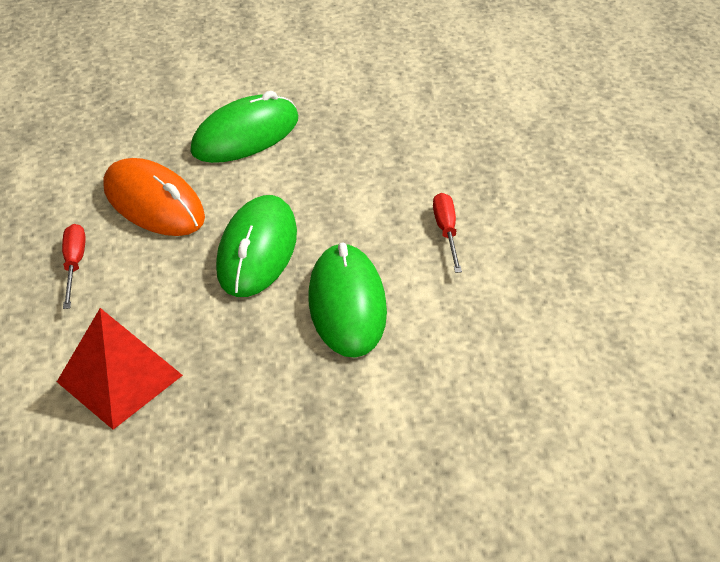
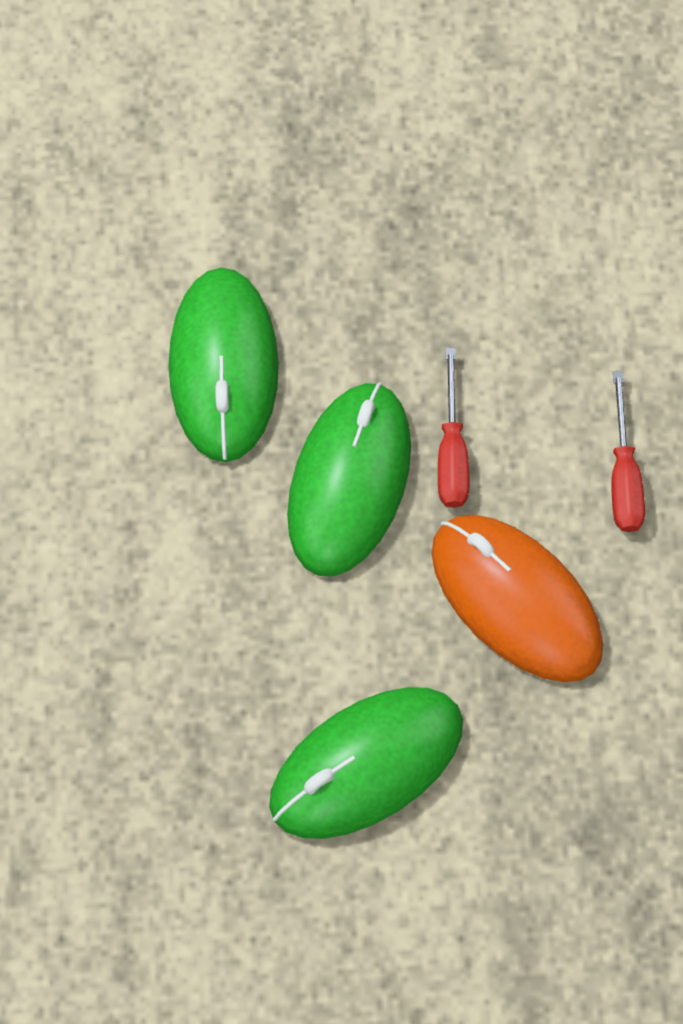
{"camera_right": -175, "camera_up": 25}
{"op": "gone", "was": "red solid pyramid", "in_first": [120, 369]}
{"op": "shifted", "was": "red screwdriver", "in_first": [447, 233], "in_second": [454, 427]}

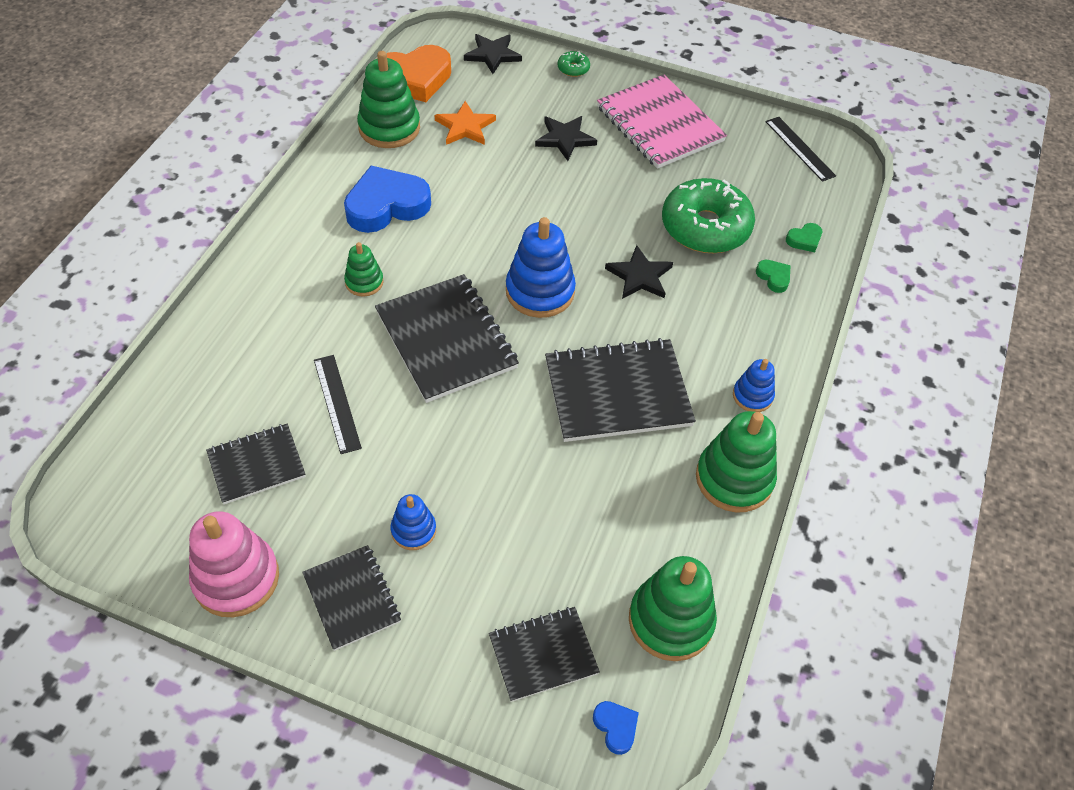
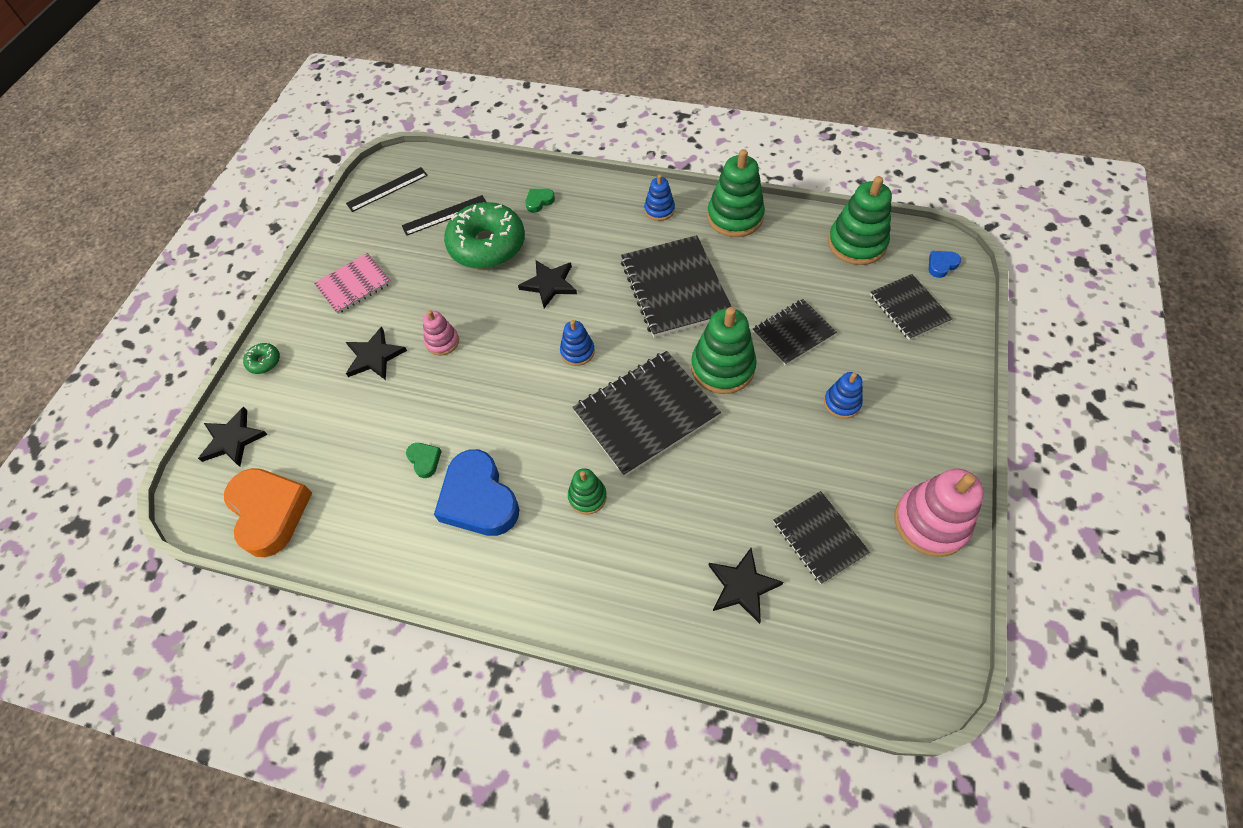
{"camera_right": -90, "camera_up": 5}
{"op": "gone", "was": "bright orange star shape", "in_first": [465, 123]}
{"op": "new", "now": "rose-pink ring stacker", "in_second": [441, 333]}
{"op": "new", "now": "black star shape", "in_second": [745, 586]}
{"op": "shifted", "was": "black notepad", "in_first": [351, 598], "in_second": [795, 332]}
{"op": "shifted", "was": "black measuring stick", "in_first": [338, 404], "in_second": [444, 215]}
{"op": "shifted", "was": "emerald ring stacker", "in_first": [388, 99], "in_second": [724, 350]}
{"op": "shifted", "was": "emerald heart shape", "in_first": [804, 237], "in_second": [424, 460]}
{"op": "scaled", "was": "cobalt ring stacker", "in_first": [541, 267], "in_second": [577, 343], "ratio": 0.55}
{"op": "scaled", "was": "rose-pink notepad", "in_first": [662, 122], "in_second": [352, 283], "ratio": 0.6}

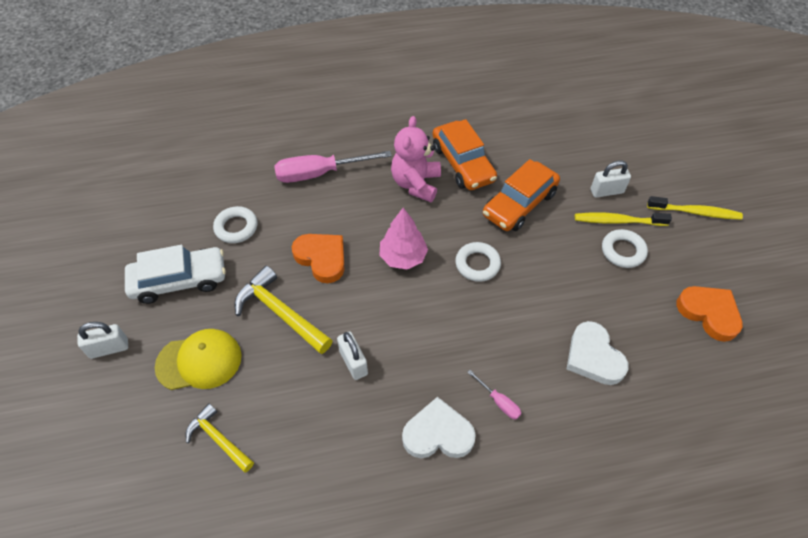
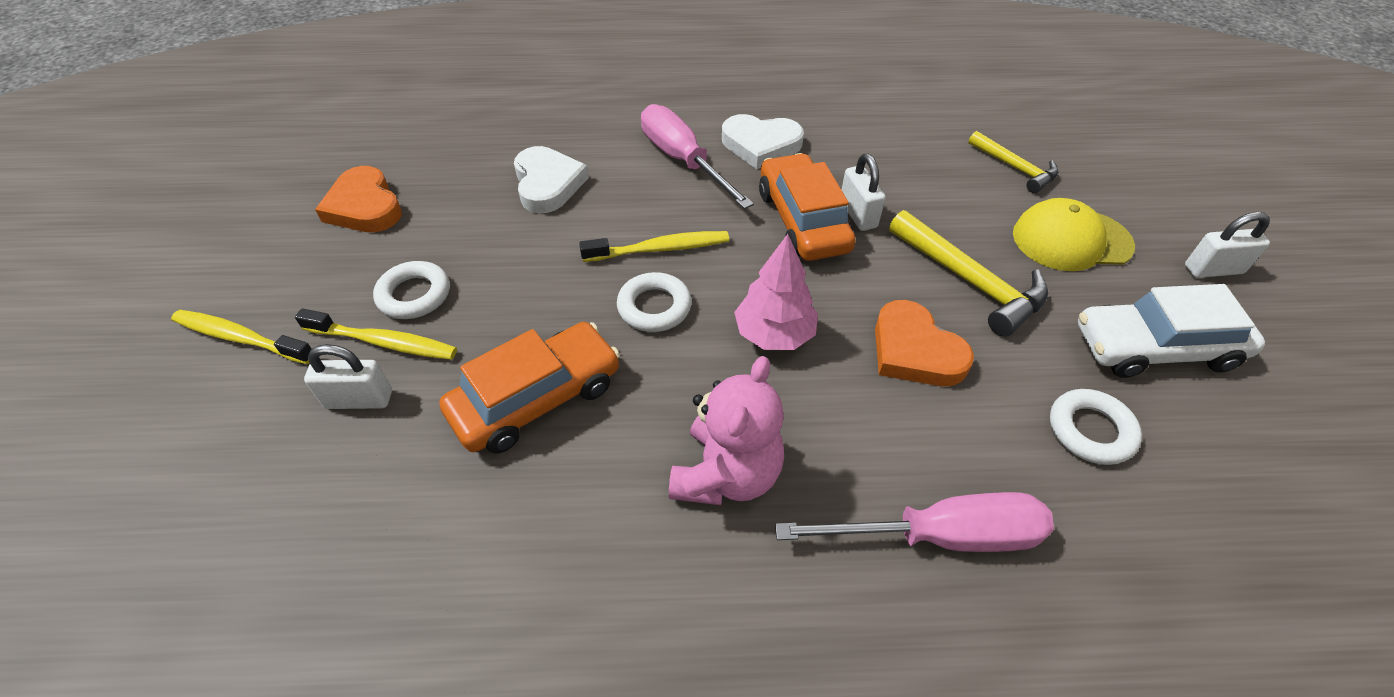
{"camera_right": -170, "camera_up": -5}
{"op": "new", "now": "bright yellow tooth brush", "in_second": [654, 246]}
{"op": "shifted", "was": "bright orange car", "in_first": [465, 154], "in_second": [807, 207]}
{"op": "scaled", "was": "rose-pink screwdriver", "in_first": [494, 394], "in_second": [697, 156], "ratio": 2.17}

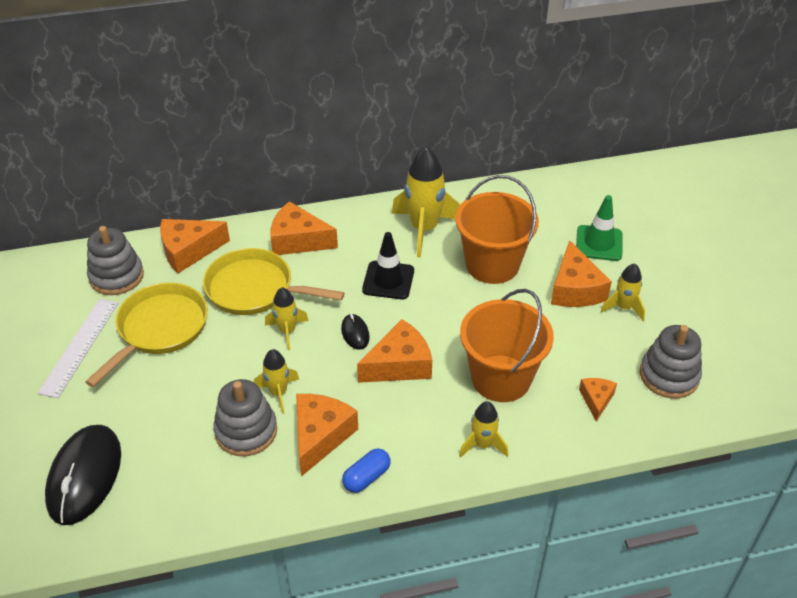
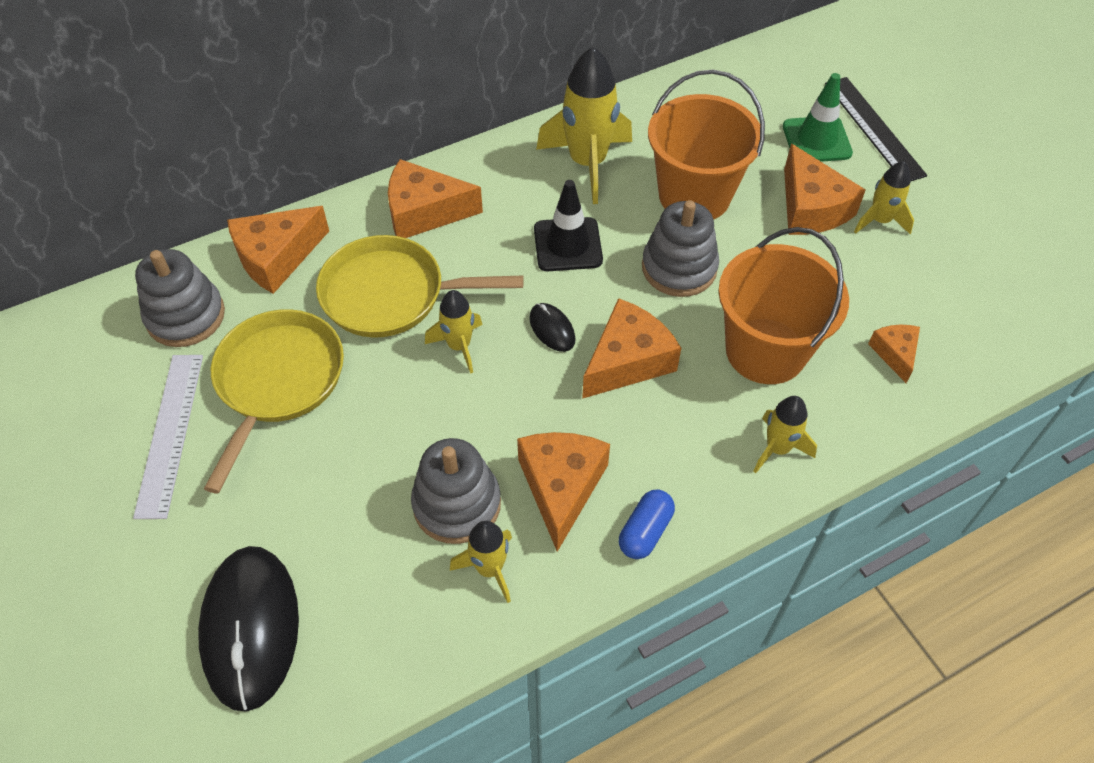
{"camera_right": -15, "camera_up": 10}
{"op": "new", "now": "black measuring stick", "in_second": [876, 129]}
{"op": "shifted", "was": "bright yellow toy rocket", "in_first": [276, 381], "in_second": [481, 562]}
{"op": "shifted", "was": "grey ring stacker", "in_first": [671, 362], "in_second": [680, 248]}

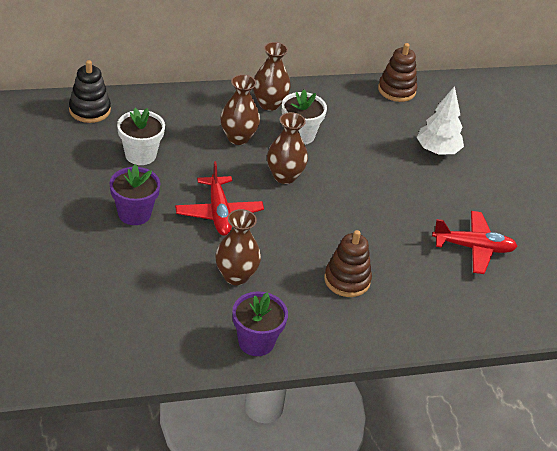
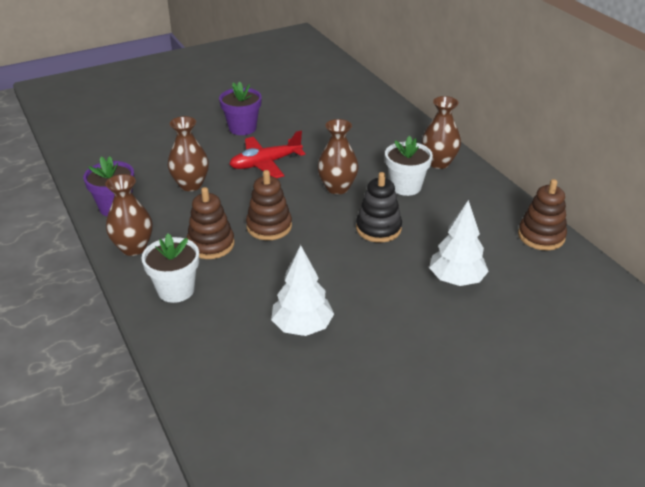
{"camera_right": 80, "camera_up": -5}
{"op": "new", "now": "dark brown ring stacker", "in_second": [269, 205]}
{"op": "shifted", "was": "black ring stacker", "in_first": [90, 91], "in_second": [379, 207]}
{"op": "shifted", "was": "pure white flower pot", "in_first": [141, 136], "in_second": [170, 268]}
{"op": "shifted", "was": "dark brown flower vase", "in_first": [240, 109], "in_second": [129, 215]}
{"op": "swapped", "was": "red plane", "now": "pure white fir tree", "in_first": [475, 242], "in_second": [302, 290]}

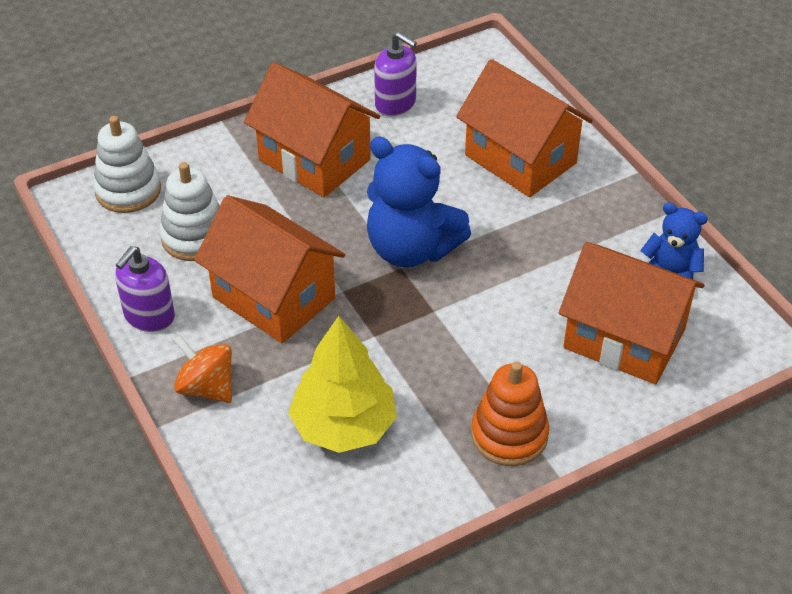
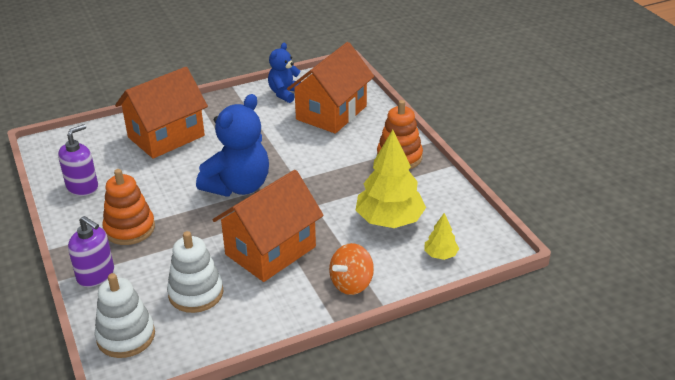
{"camera_right": -85, "camera_up": -10}
{"op": "new", "now": "bright yellow fir tree", "in_second": [441, 236]}
{"op": "shifted", "was": "purple pump bottle", "in_first": [145, 289], "in_second": [91, 251]}
{"op": "swapped", "was": "bright orange cottage", "now": "bright orange ring stacker", "in_first": [312, 129], "in_second": [128, 207]}

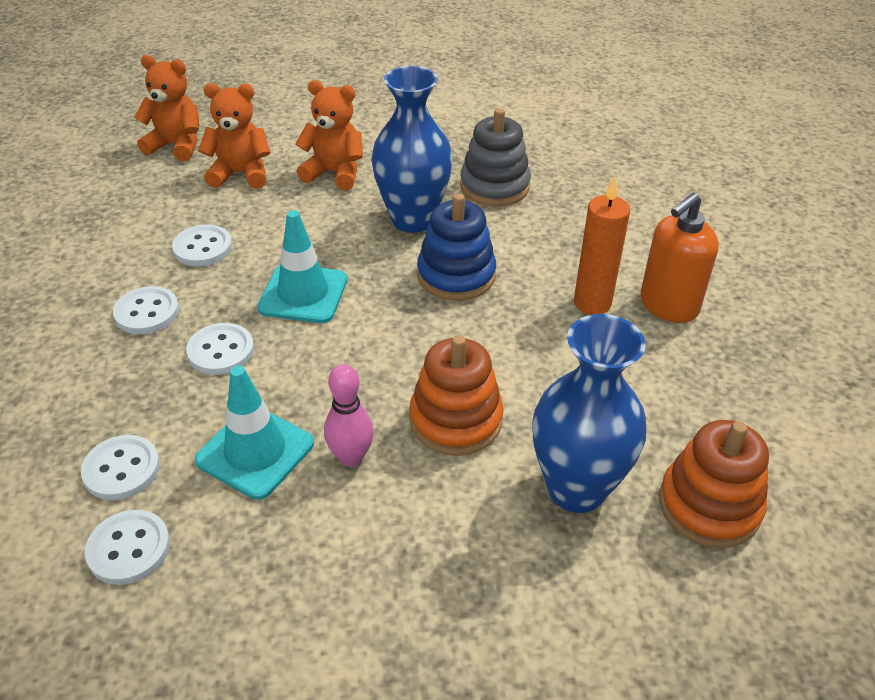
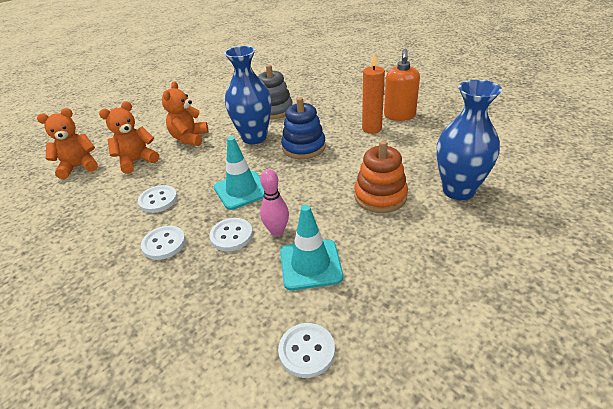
{"camera_right": -35, "camera_up": -5}
{"op": "gone", "was": "pure white button", "in_first": [120, 467]}
{"op": "gone", "was": "bright orange ring stacker", "in_first": [714, 484]}
{"op": "shifted", "was": "rose-pink tenpin", "in_first": [349, 415], "in_second": [274, 202]}
{"op": "rotated", "was": "bright orange teddy", "in_first": [329, 135], "in_second": [185, 113], "clockwise": -60}

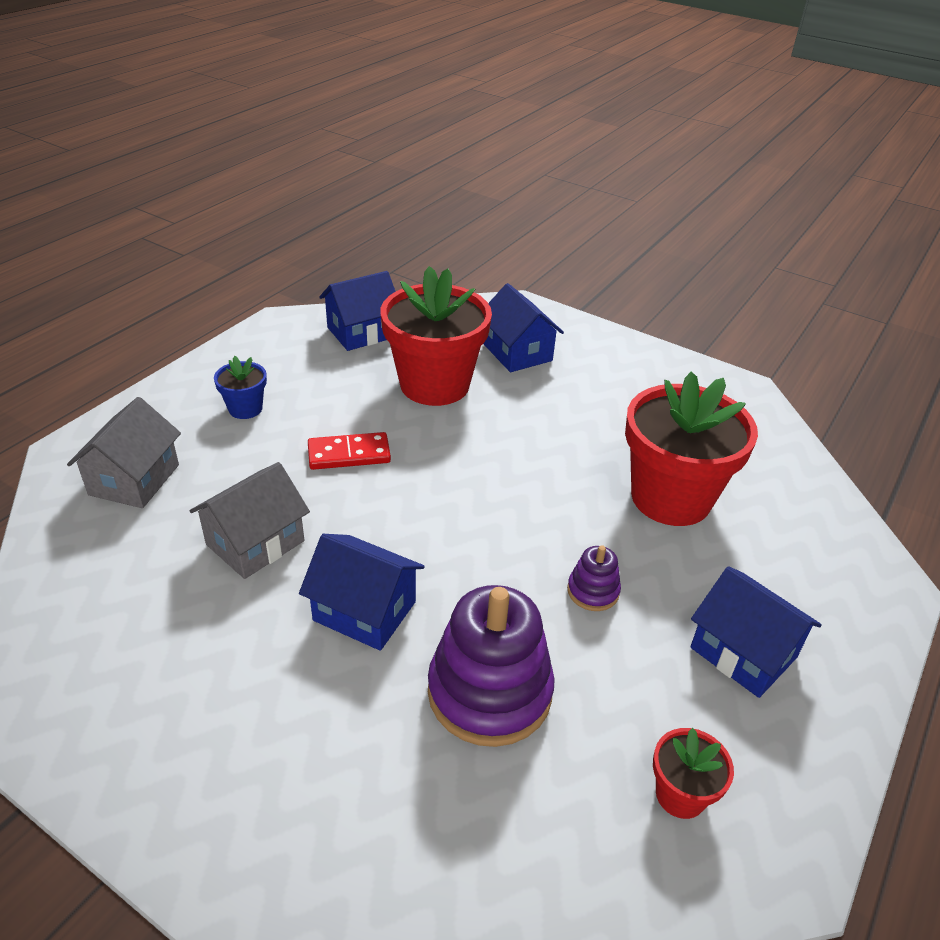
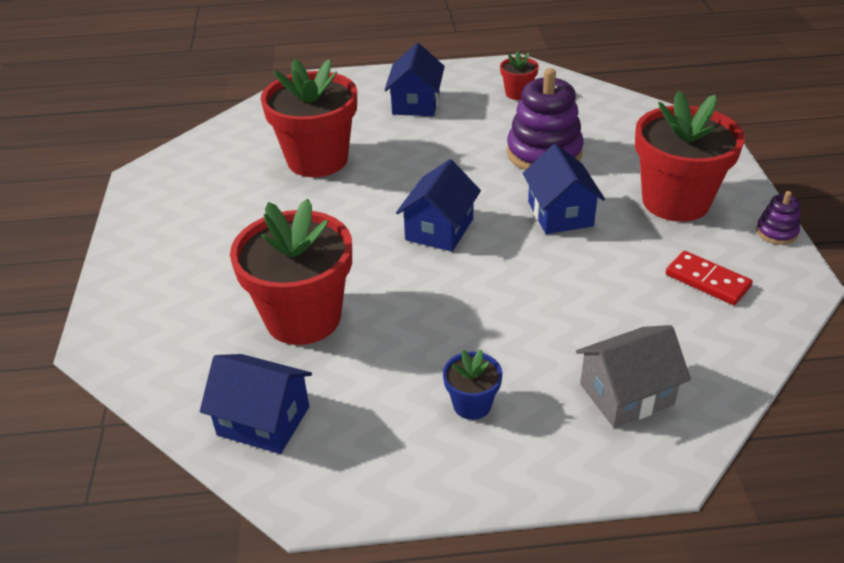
{"camera_right": -125, "camera_up": 0}
{"op": "gone", "was": "grey cottage", "in_first": [249, 520]}
{"op": "new", "now": "red flower pot", "in_second": [690, 156]}
{"op": "shifted", "was": "red domino", "in_first": [349, 451], "in_second": [709, 278]}
{"op": "shifted", "was": "cobalt cottage", "in_first": [523, 327], "in_second": [438, 205]}
{"op": "shifted", "was": "purple ring stacker", "in_first": [594, 578], "in_second": [778, 218]}

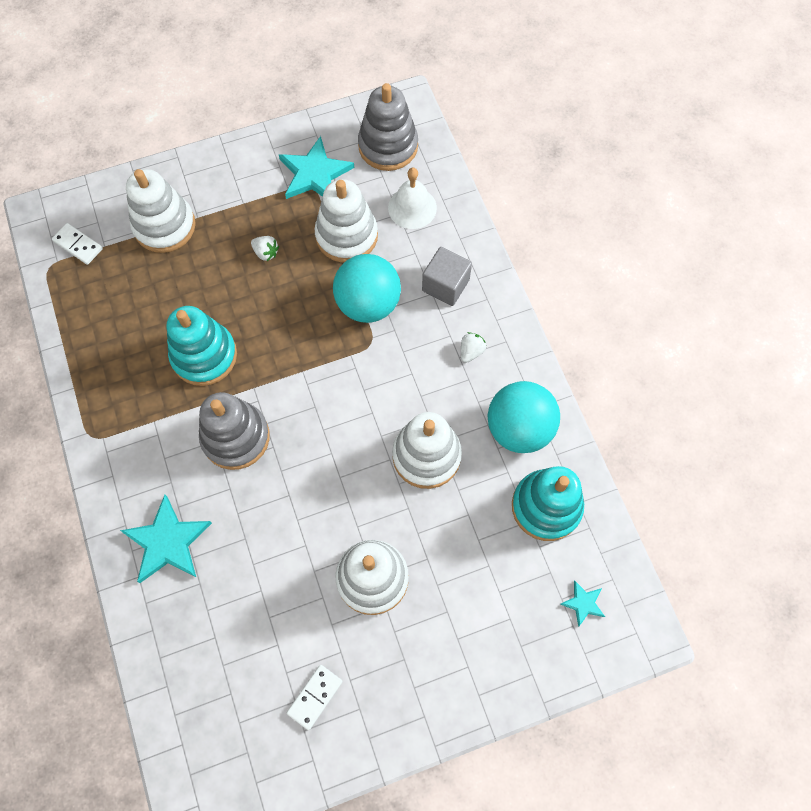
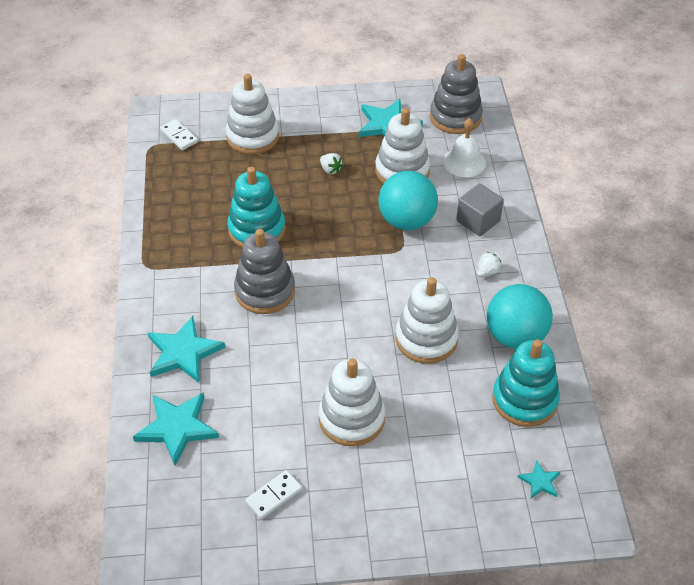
{"camera_right": 15, "camera_up": -20}
{"op": "new", "now": "turquoise star shape", "in_second": [176, 429]}

